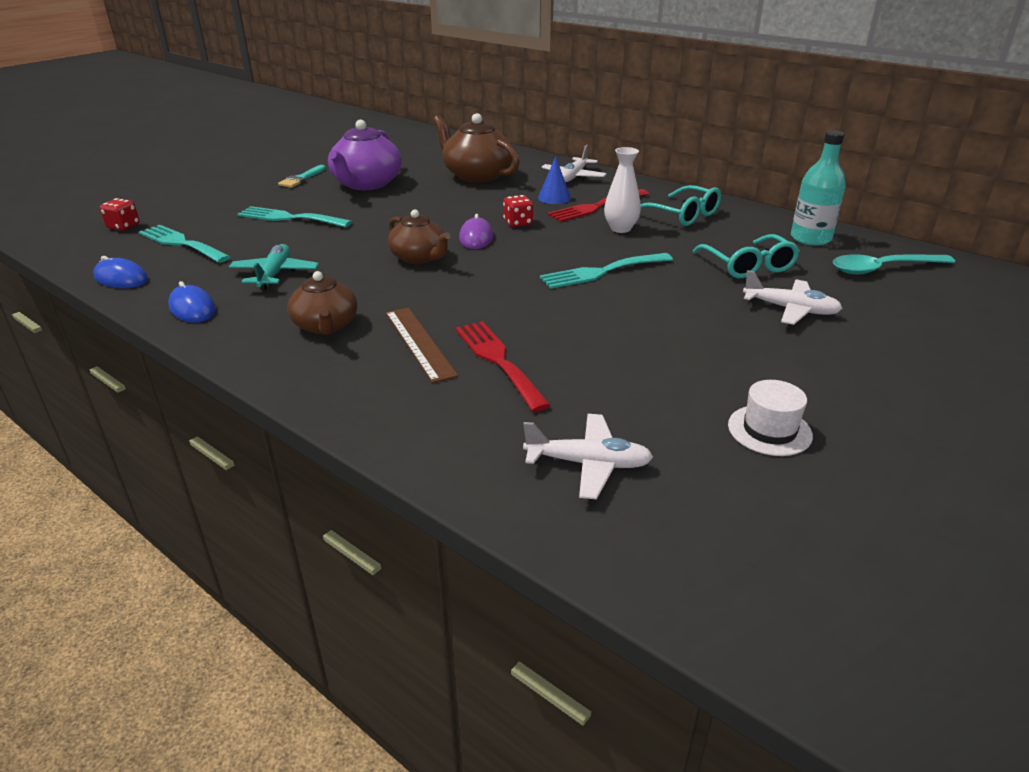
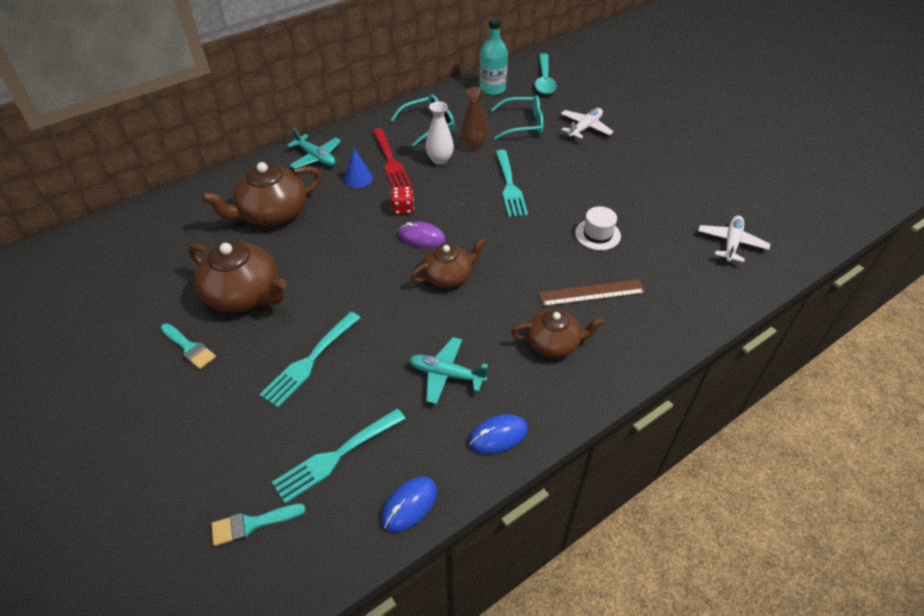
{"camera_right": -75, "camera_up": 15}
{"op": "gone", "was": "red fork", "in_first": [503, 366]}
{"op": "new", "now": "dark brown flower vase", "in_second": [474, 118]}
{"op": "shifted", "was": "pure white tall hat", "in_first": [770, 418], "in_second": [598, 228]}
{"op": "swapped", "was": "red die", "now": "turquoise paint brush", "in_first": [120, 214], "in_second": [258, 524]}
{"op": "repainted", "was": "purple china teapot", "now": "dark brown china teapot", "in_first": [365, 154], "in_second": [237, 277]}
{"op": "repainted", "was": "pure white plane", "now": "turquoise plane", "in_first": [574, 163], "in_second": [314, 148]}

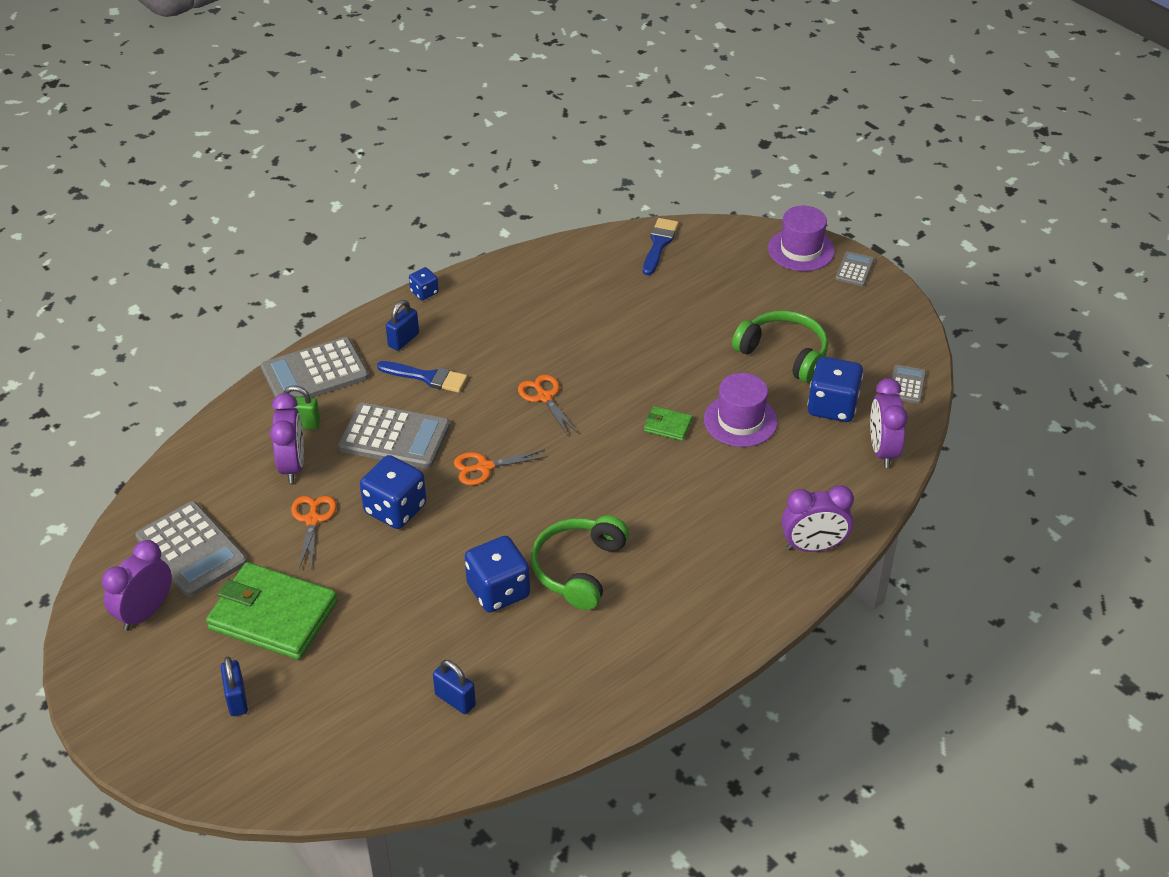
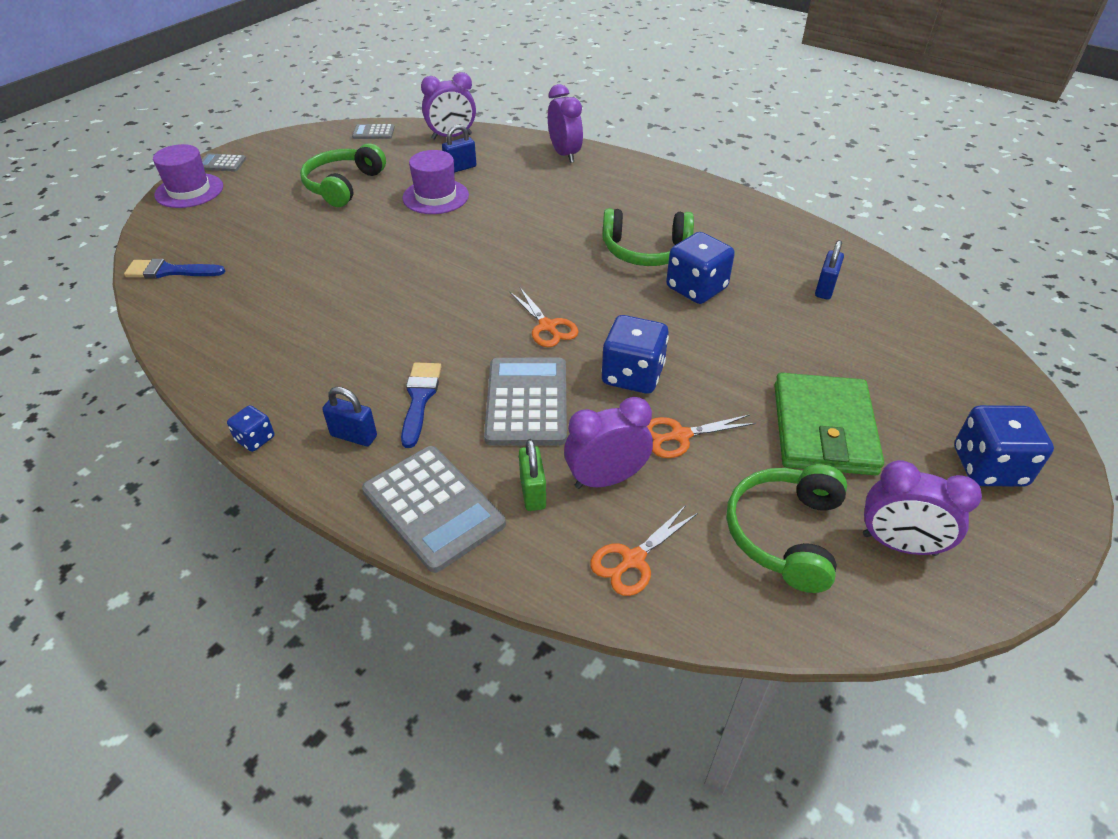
{"camera_right": -105, "camera_up": 0}
{"op": "gone", "was": "emerald wallet", "in_first": [668, 423]}
{"op": "shifted", "was": "cobalt lock", "in_first": [234, 686], "in_second": [459, 148]}
{"op": "shifted", "was": "bright orange scissors", "in_first": [548, 404], "in_second": [644, 550]}
{"op": "shifted", "was": "cobalt die", "in_first": [835, 389], "in_second": [1004, 446]}
{"op": "swapped", "was": "grey adding machine", "now": "emerald over-ear headphones", "in_first": [191, 549], "in_second": [787, 528]}

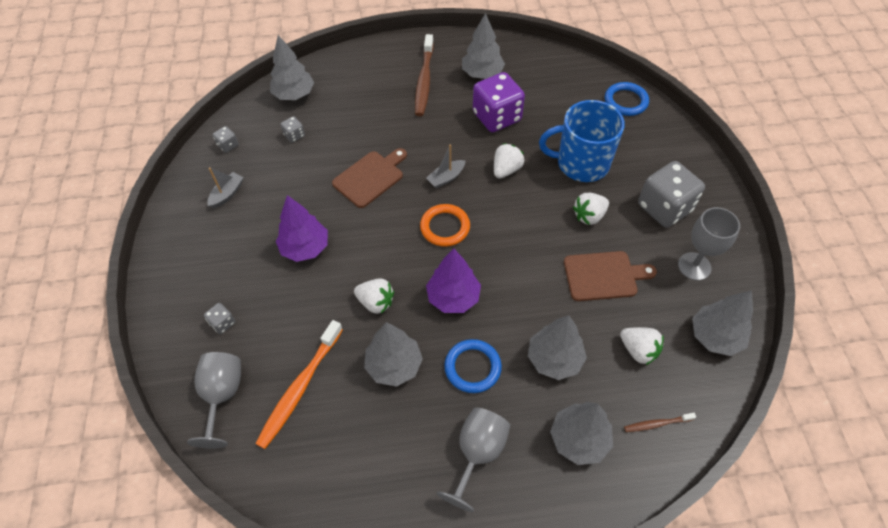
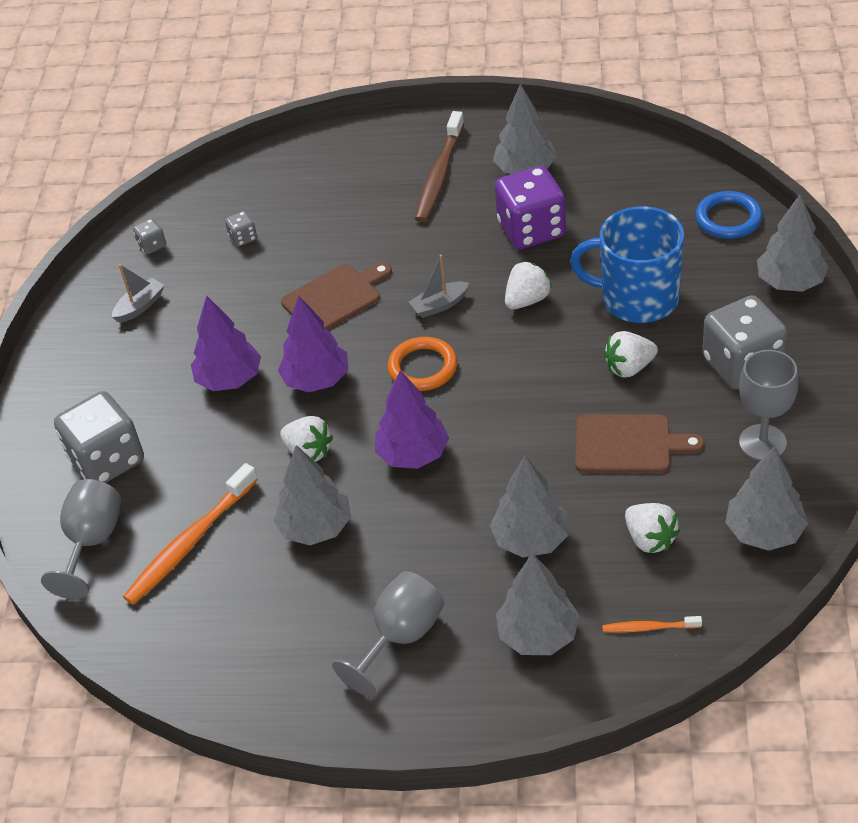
{"camera_right": 15, "camera_up": -10}
{"op": "gone", "was": "cobalt ring", "in_first": [473, 366]}
{"op": "new", "now": "purple fir tree", "in_second": [313, 344]}
{"op": "shifted", "was": "grey fir tree", "in_first": [292, 67], "in_second": [793, 243]}
{"op": "repainted", "was": "dark brown tooth brush", "now": "bright orange tooth brush", "in_first": [660, 422], "in_second": [652, 624]}
{"op": "scaled", "was": "grey die", "in_first": [219, 318], "in_second": [99, 437], "ratio": 2.3}

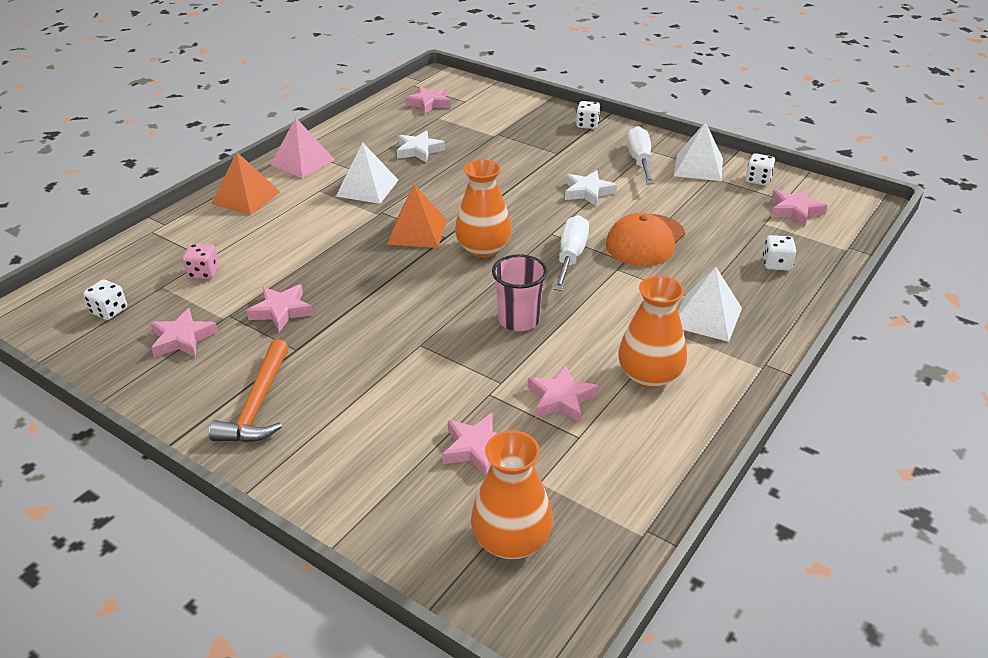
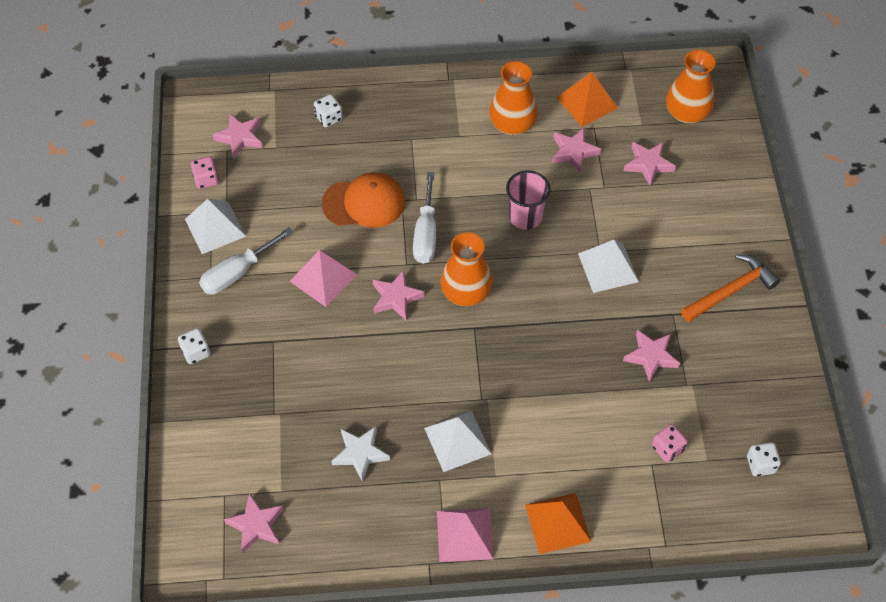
{"camera_right": -130, "camera_up": 20}
{"op": "shifted", "was": "rose-pink star shape", "in_first": [184, 332], "in_second": [399, 295]}
{"op": "shifted", "was": "bright orange solid pyramid", "in_first": [417, 216], "in_second": [587, 99]}
{"op": "shifted", "was": "pure white solid pyramid", "in_first": [710, 304], "in_second": [608, 266]}
{"op": "swapped", "was": "pure white star shape", "now": "rose-pink solid pyramid", "in_first": [591, 188], "in_second": [323, 278]}
{"op": "repainted", "was": "pure white die", "now": "rose-pink die", "in_first": [760, 169], "in_second": [205, 172]}
{"op": "rotated", "was": "pure white screwdriver", "in_first": [571, 253], "in_second": [424, 218], "clockwise": -60}

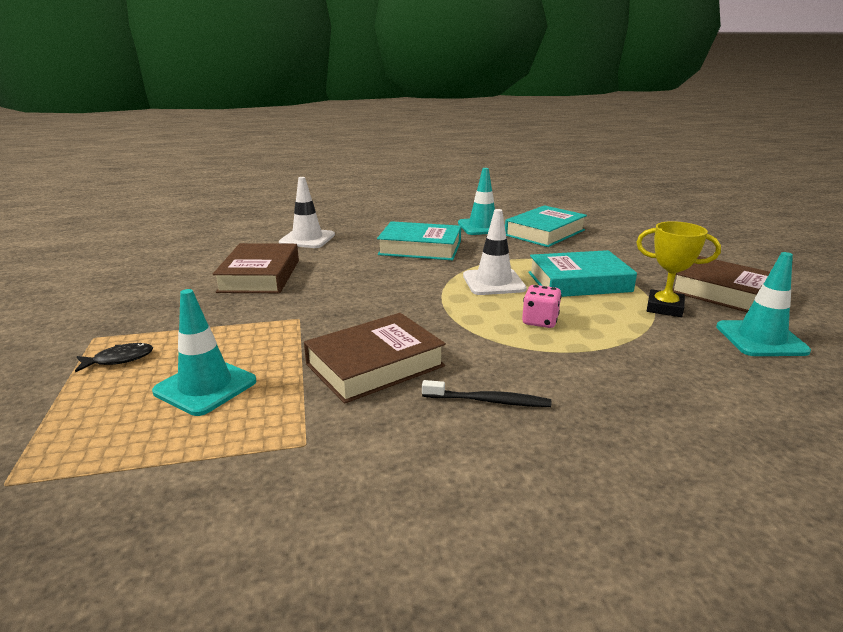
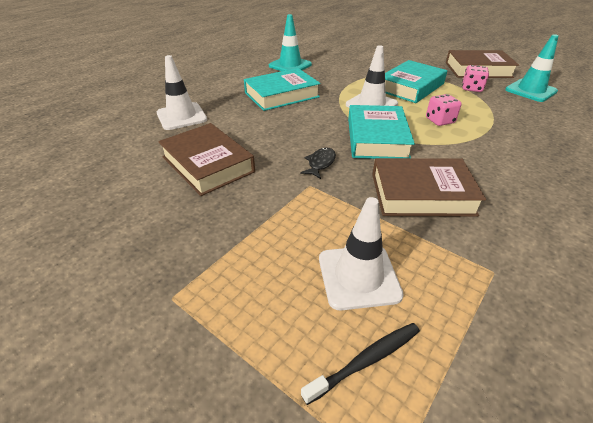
{"camera_right": -40, "camera_up": 15}
{"op": "shifted", "was": "black toy fish", "in_first": [114, 357], "in_second": [318, 163]}
{"op": "shifted", "was": "black tooth brush", "in_first": [486, 393], "in_second": [360, 364]}
{"op": "shifted", "was": "turquoise hardback", "in_first": [546, 226], "in_second": [381, 132]}
{"op": "swapped", "was": "bright yellow trophy", "now": "rose-pink die", "in_first": [678, 269], "in_second": [475, 78]}
{"op": "repainted", "was": "turquoise traffic cone", "now": "pure white traffic cone", "in_first": [204, 352], "in_second": [361, 253]}
{"op": "rotated", "was": "dark brown hardback", "in_first": [375, 358], "in_second": [429, 187], "clockwise": 75}

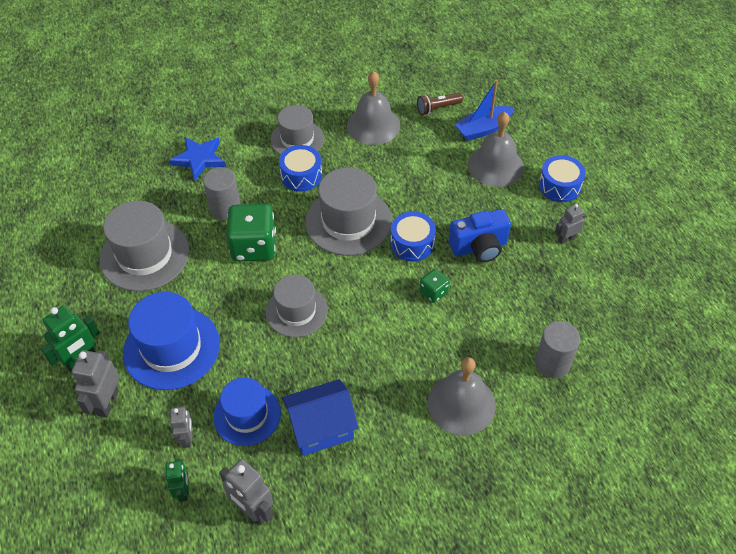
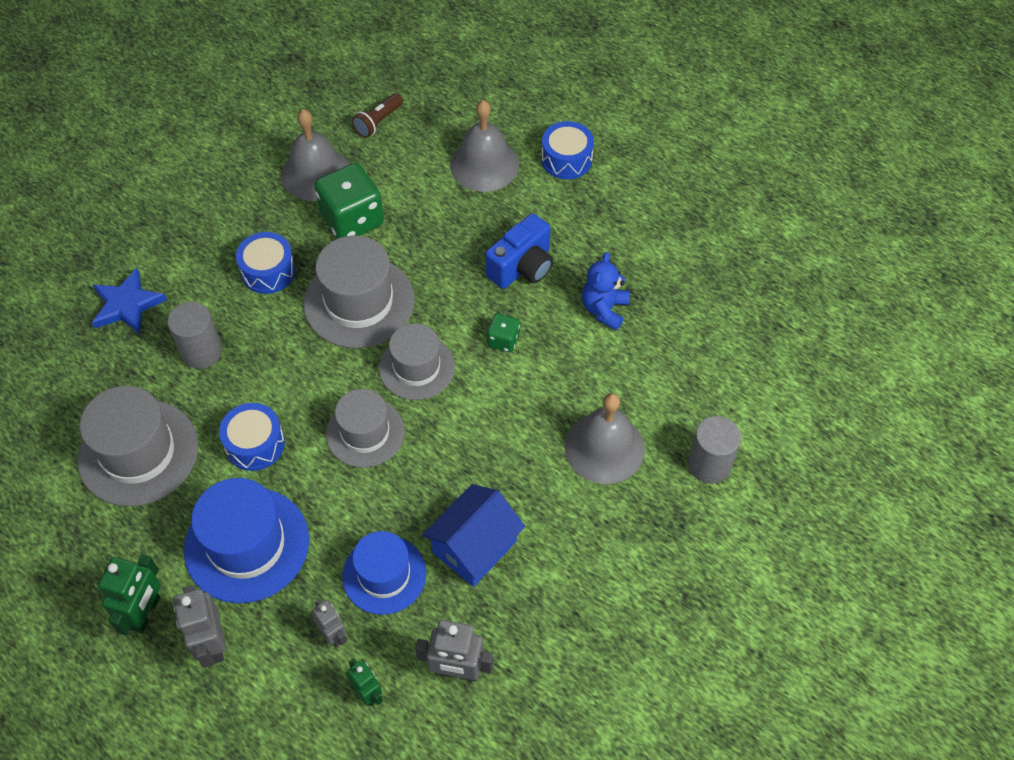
{"camera_right": -30, "camera_up": 5}
{"op": "gone", "was": "cobalt sailboat", "in_first": [484, 110]}
{"op": "gone", "was": "grey toy robot", "in_first": [570, 224]}
{"op": "new", "now": "cobalt teddy", "in_second": [606, 291]}
{"op": "shifted", "was": "emerald die", "in_first": [251, 232], "in_second": [349, 201]}
{"op": "shifted", "was": "grey tall hat", "in_first": [297, 130], "in_second": [417, 361]}
{"op": "shifted", "was": "cobalt drum", "in_first": [413, 237], "in_second": [252, 437]}
{"op": "shifted", "was": "grey cylinder", "in_first": [557, 349], "in_second": [714, 450]}

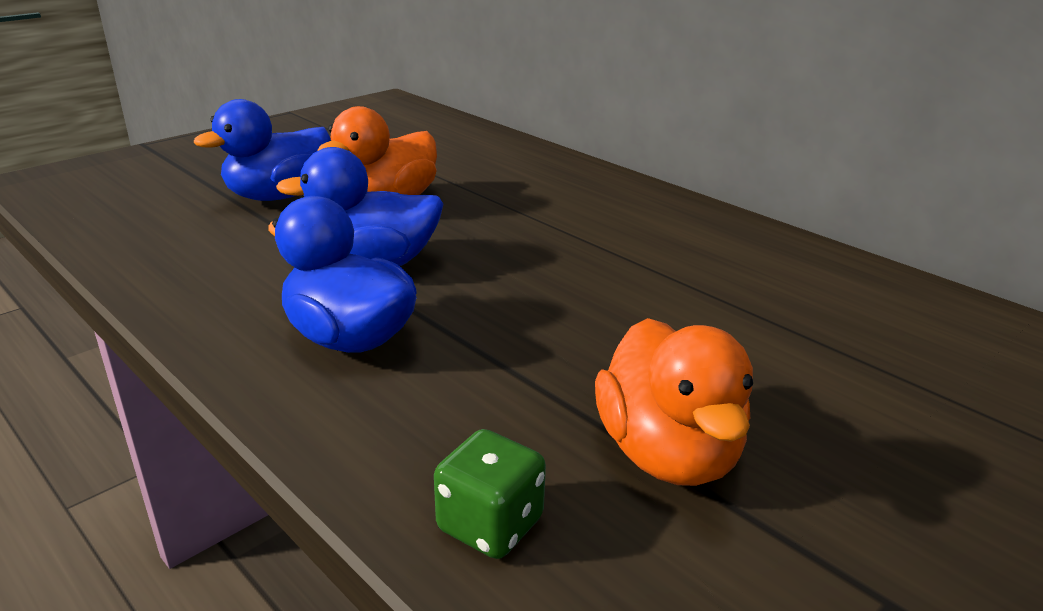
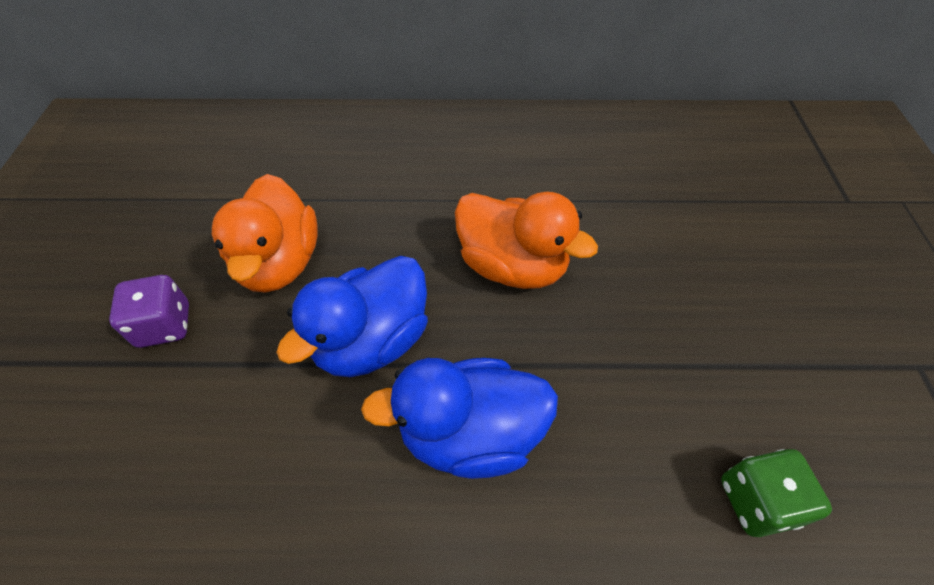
{"camera_right": -45, "camera_up": 25}
{"op": "shifted", "was": "bright orange duck", "in_first": [674, 402], "in_second": [526, 240]}
{"op": "swapped", "was": "cobalt duck", "now": "purple die", "in_first": [262, 150], "in_second": [149, 311]}

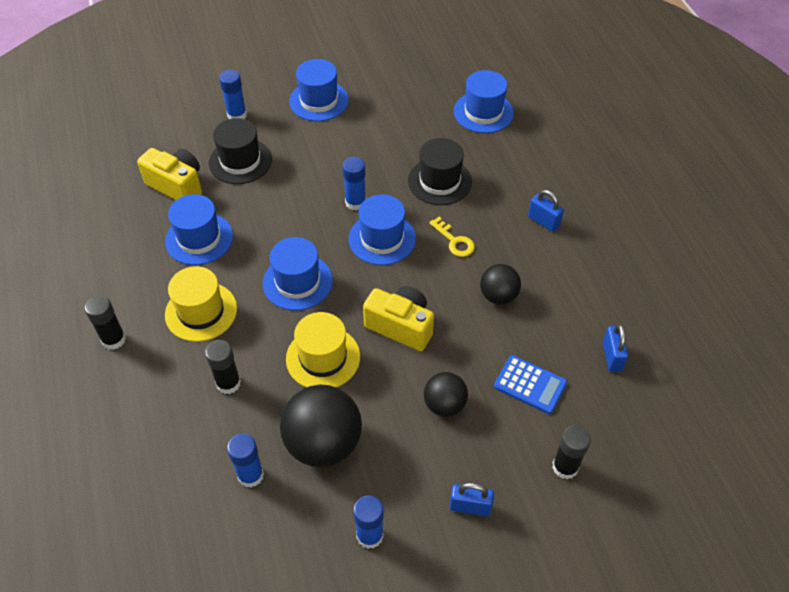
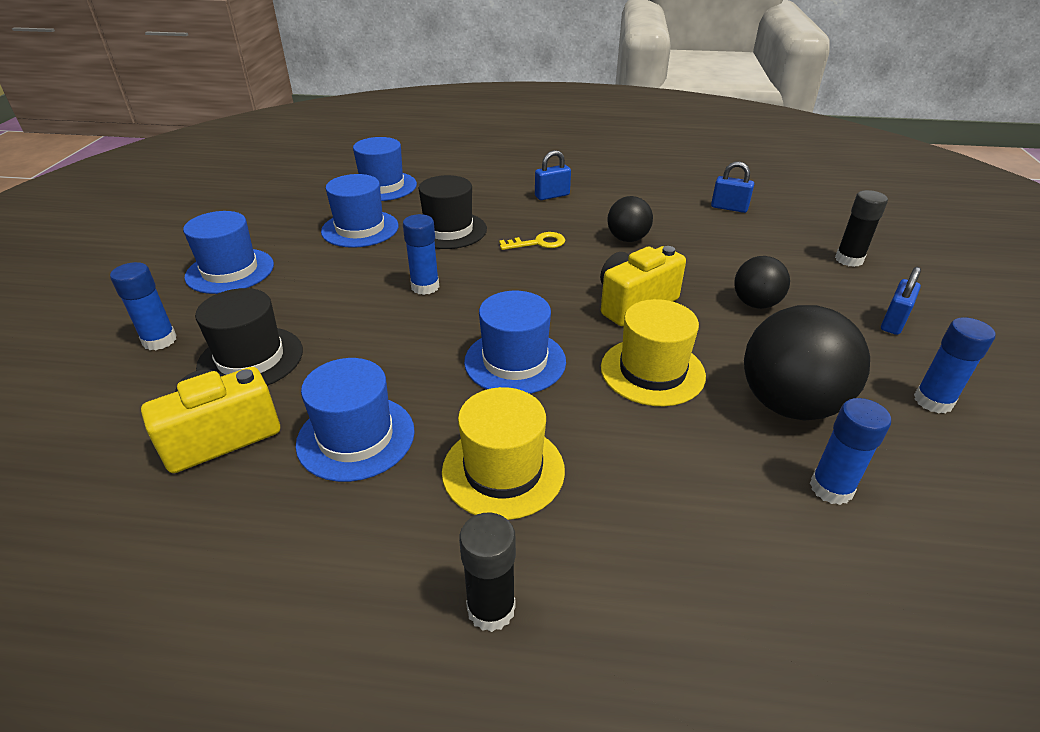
{"camera_right": -65, "camera_up": -15}
{"op": "gone", "was": "black glue", "in_first": [223, 367]}
{"op": "gone", "was": "cobalt adding machine", "in_first": [530, 384]}
{"op": "shifted", "was": "cobalt tall hat", "in_first": [382, 229], "in_second": [360, 211]}

